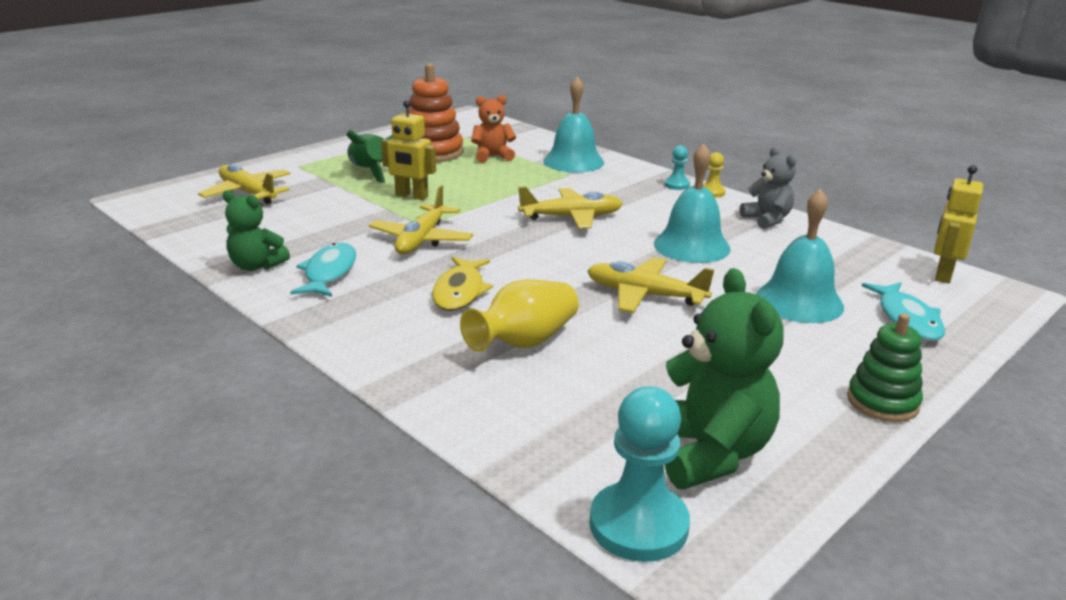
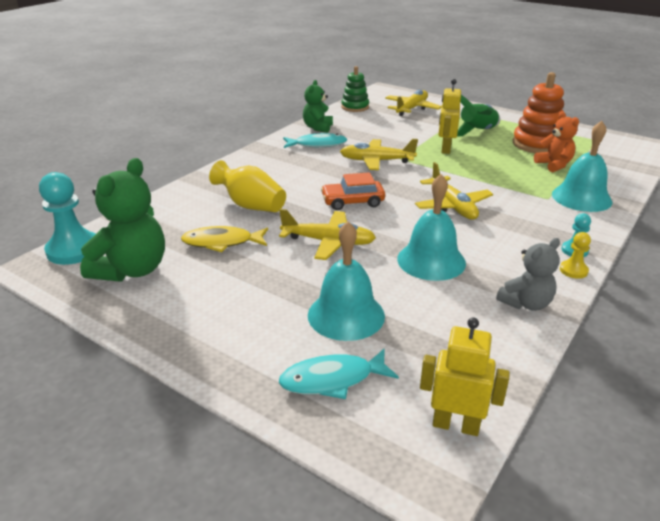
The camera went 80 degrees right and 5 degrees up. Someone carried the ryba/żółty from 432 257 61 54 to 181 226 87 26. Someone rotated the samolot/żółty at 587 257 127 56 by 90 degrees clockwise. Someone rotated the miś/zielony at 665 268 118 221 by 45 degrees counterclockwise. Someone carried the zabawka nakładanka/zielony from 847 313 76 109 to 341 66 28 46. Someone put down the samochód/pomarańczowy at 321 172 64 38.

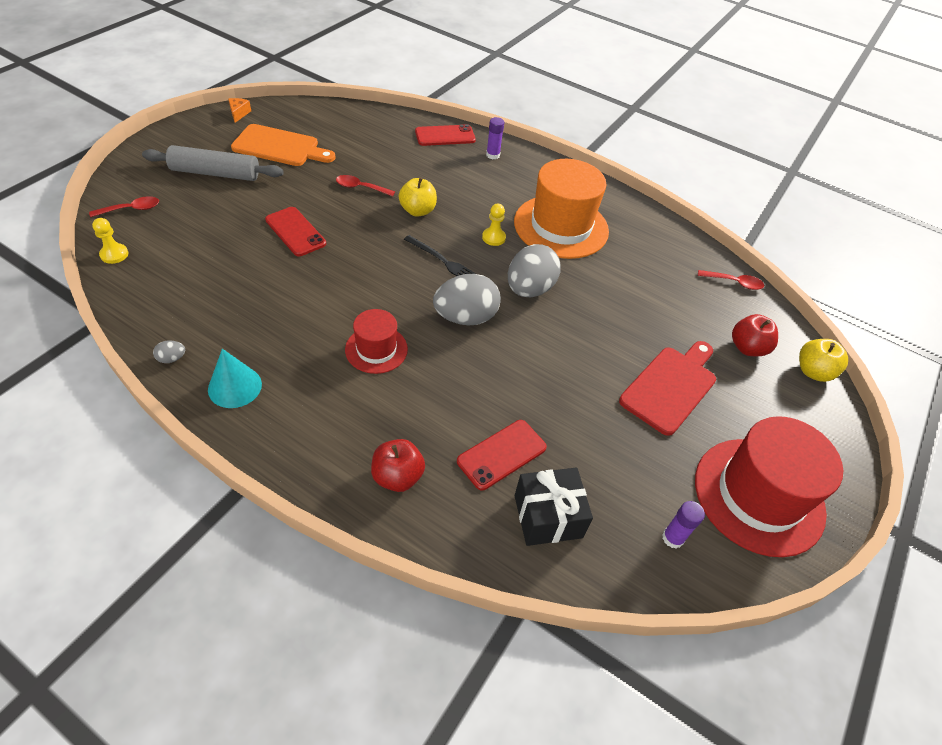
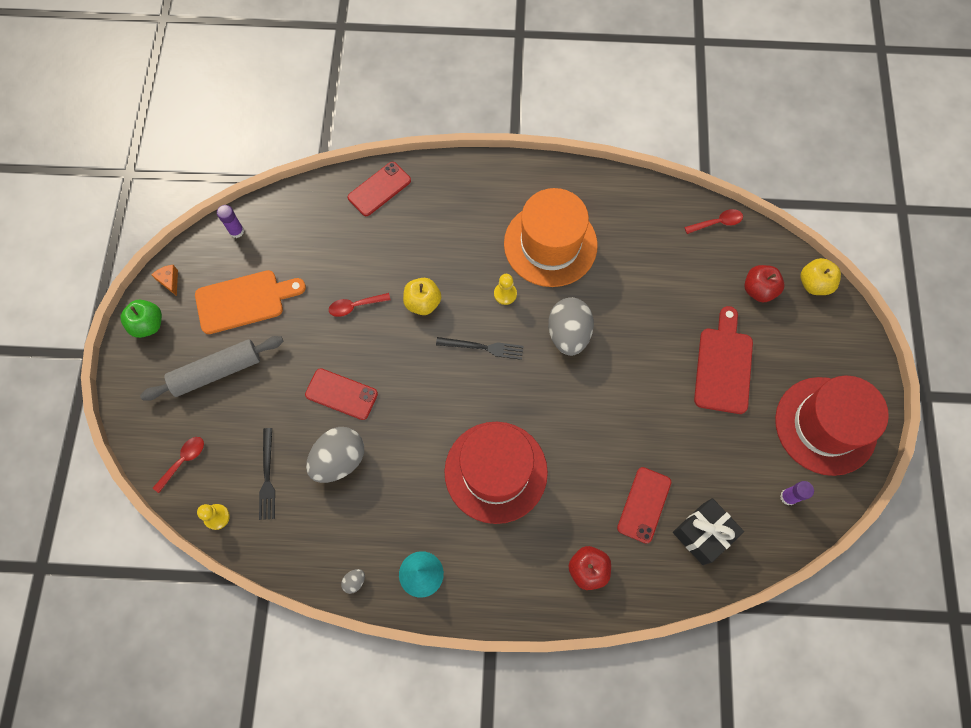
The camera went 25 degrees left and 20 degrees up. Someone carried the klej w sztyfcie/fioletowy from 486 117 18 42 to 217 205 27 33. Someone carried the jajko/szary from 433 274 68 51 to 306 427 58 56. Someone scaled the kapelusz/czerwony at 345 309 63 65 by 1.87. Someone put down the jabłko/zielony at 121 300 41 38. Someone put down the widelec/czarny at 259 428 16 92.

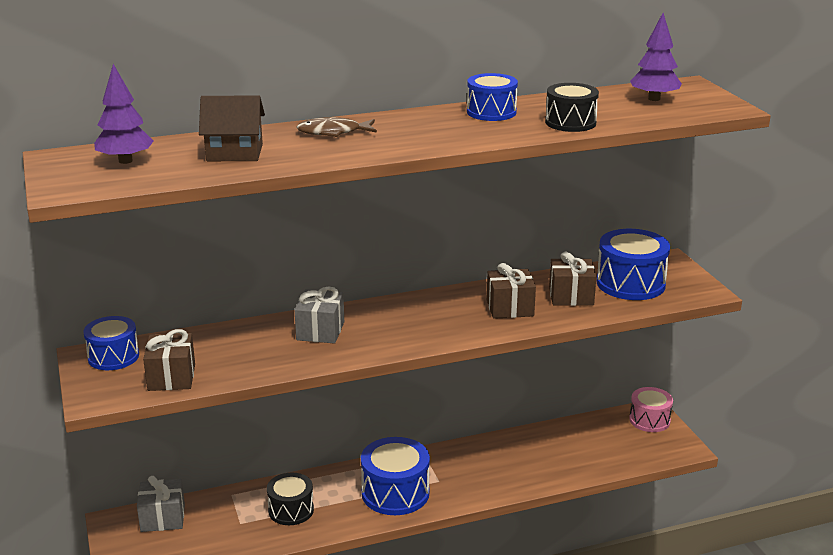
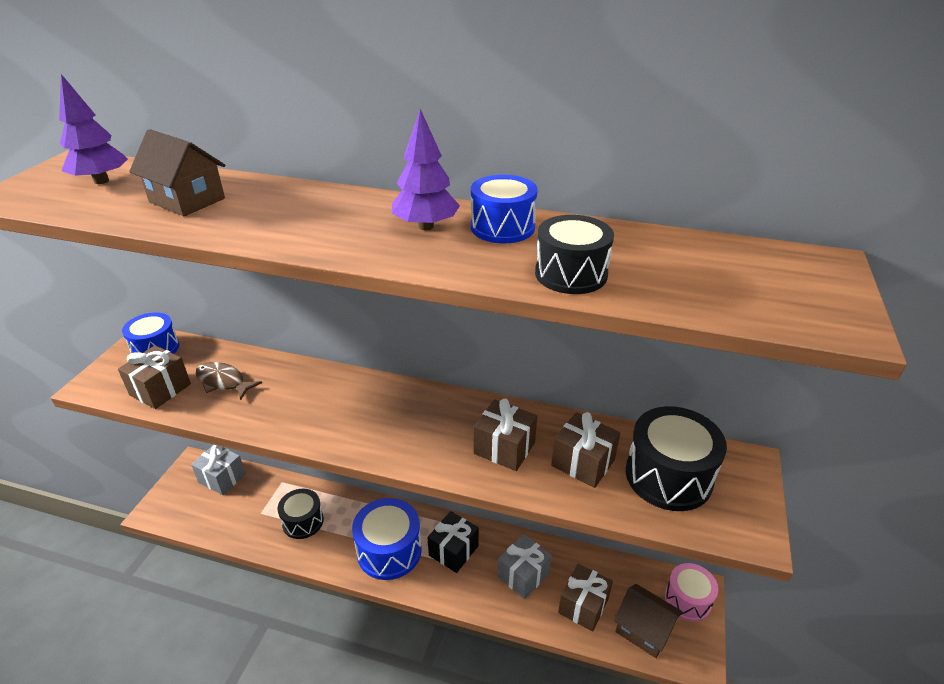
The camera went 35 degrees right and 10 degrees up. Someone carried the drzewko/fioletowy from 630 13 52 88 to 392 109 68 121. Someone carried the ryba/brązowy from 296 117 81 20 to 195 362 67 38. Someone repainted the bęben/niebieski at 596 229 74 71, which became the bęben/czarny at 626 406 101 105. Someone carried the prezent/szary from 294 287 50 57 to 497 534 55 65. Someone put down the prezent/czarny at 427 511 52 62. Someone put down the prezent/brązowy at 558 563 55 69. Someone put down the domek/brązowy at 614 584 69 74.

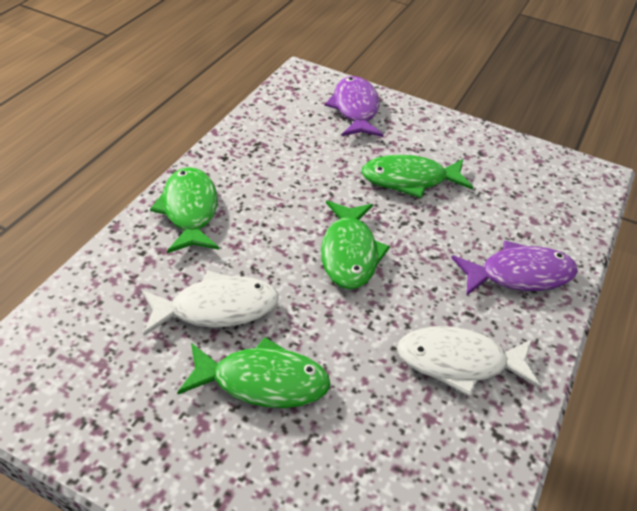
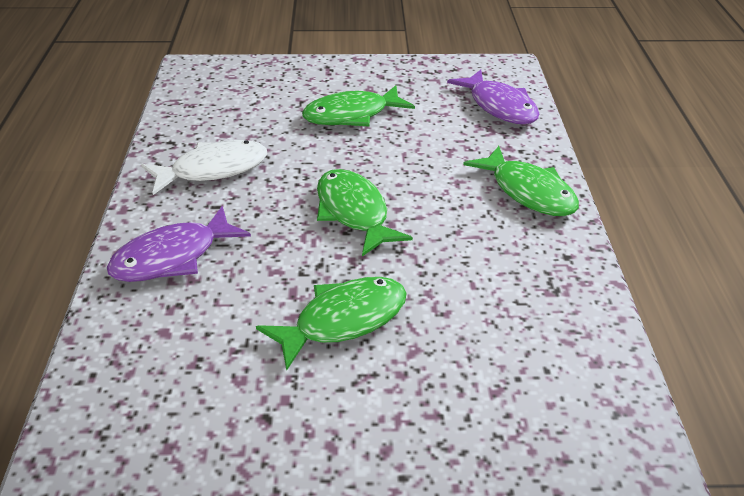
The camera went 155 degrees right and 5 degrees down. Someone carried the ryba/fioletowy from 325 76 59 61 to 447 70 92 55. Someone took away the ryba/biały at 141 270 138 66.

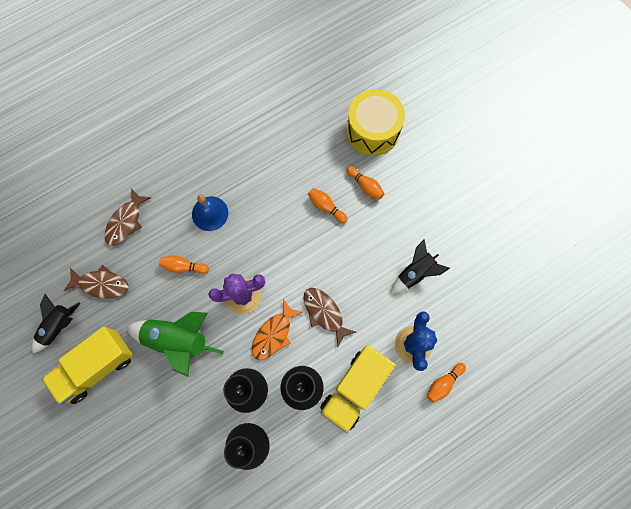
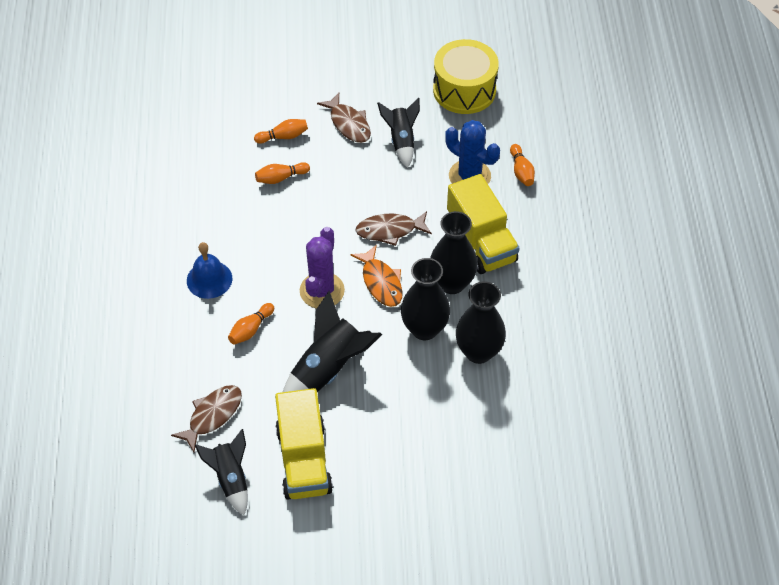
The camera went 60 degrees left and 20 degrees down. Someone carried the bęben/żółty from 346 89 59 67 to 433 39 66 75. Someone carried the ryba/brązowy from 105 188 46 58 to 317 93 54 50. Someone repainted the rakieta/zielony at 127 312 97 65, which became the rakieta/czarny at 283 291 99 101.

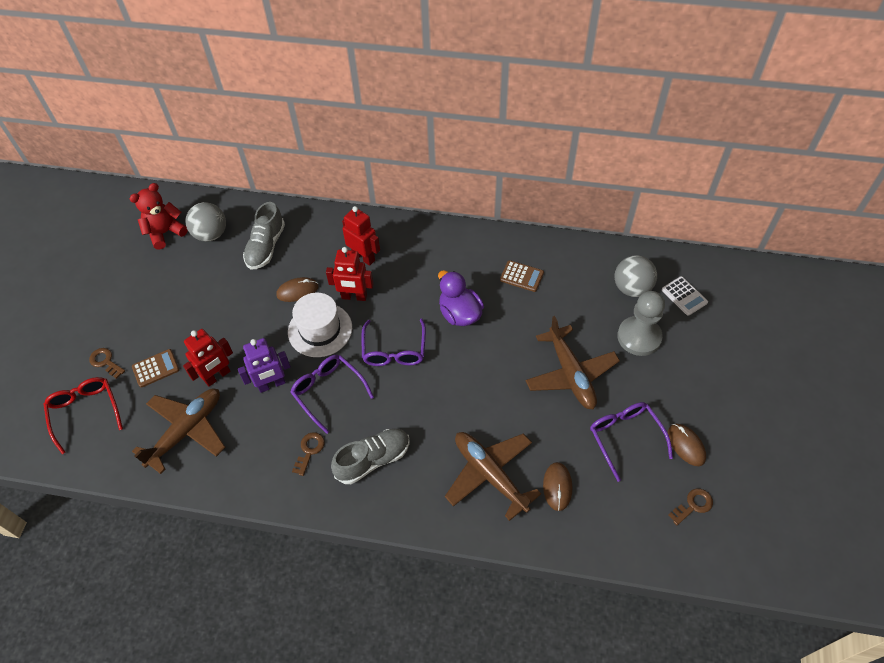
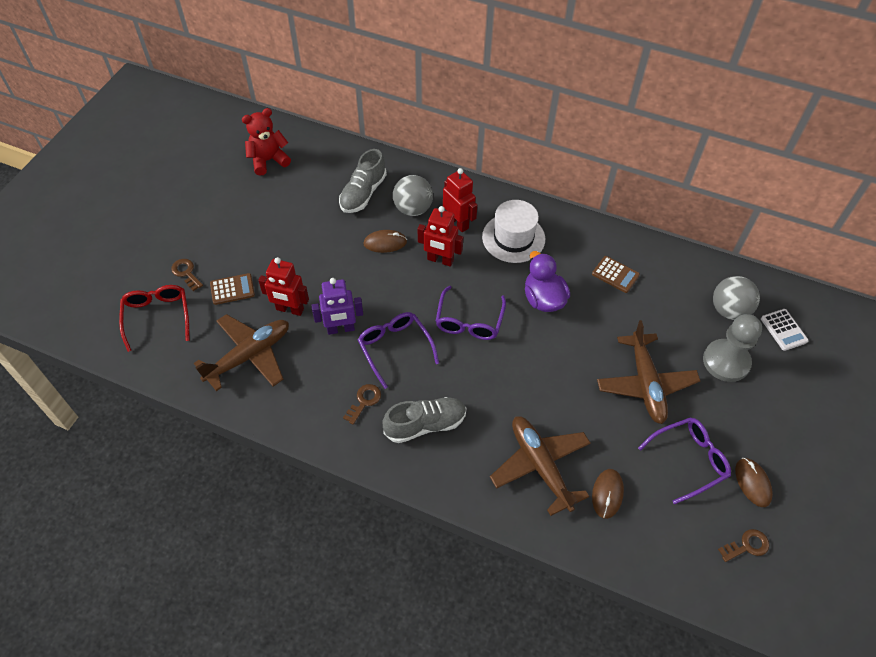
The camera went 10 degrees right and 0 degrees up. Someone carried the piłka/szary from 185 202 41 40 to 393 175 40 41. Someone carried the kapelusz/biały from 288 293 64 64 to 482 200 63 63. Someone rotated the robot/czerwony at 183 329 50 57 by 45 degrees clockwise. Someone rotated the okulary/fioletowy at 590 402 83 80 by 75 degrees clockwise.

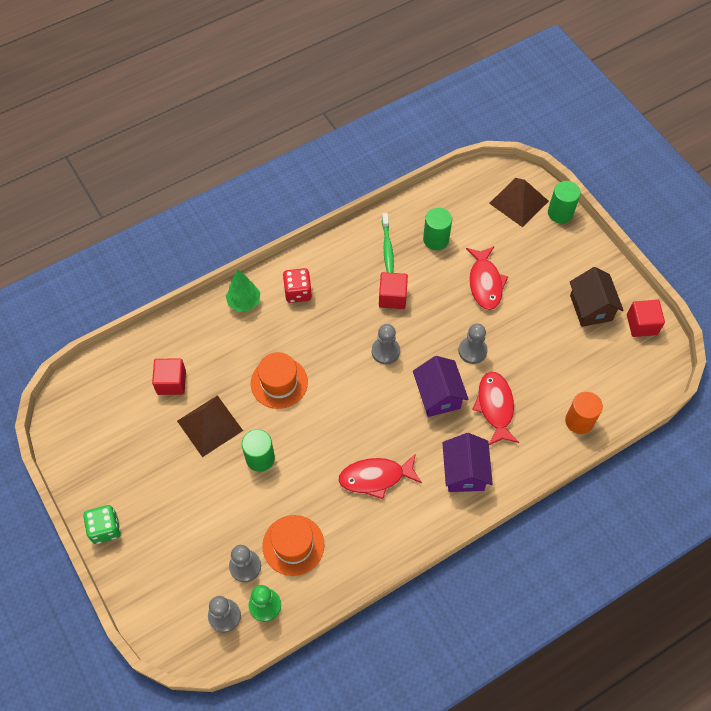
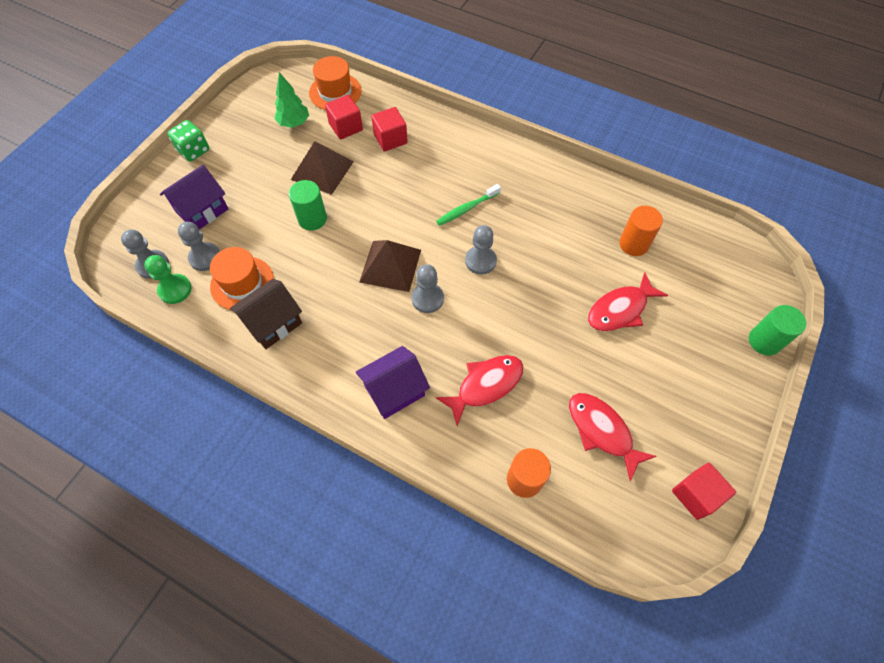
The camera went 60 degrees right and 0 degrees up. Someone carried the piramida/brązowy from 489 178 60 49 to 359 240 62 52. Someone repainted the walec/zielony at 423 208 29 42, which became the walec/pomarańczowy at 619 206 44 50. Someone carried the szczoteczka do zębów/zielony from 382 213 12 60 to 436 184 65 42. Someone carried the domek/brązowy from 570 267 54 60 to 230 279 72 70. Someone took away the kostka do gry/czerwony at 283 268 29 35. Someone carried the drzewko/zielony from 226 270 34 42 to 274 72 35 56. Someone carried the sześcian/czerwony from 379 272 29 37 to 371 107 37 45. Someone carried the pionek/szary from 458 323 30 41 to 411 264 33 49. Someone carried the kapelusz/pomarańczowy from 251 352 57 57 to 309 56 52 54. Someone carried the domek/fioletowy from 413 356 56 61 to 160 165 69 65. Someone carried the ryba/czerwony from 338 453 84 46 to 569 393 88 88.

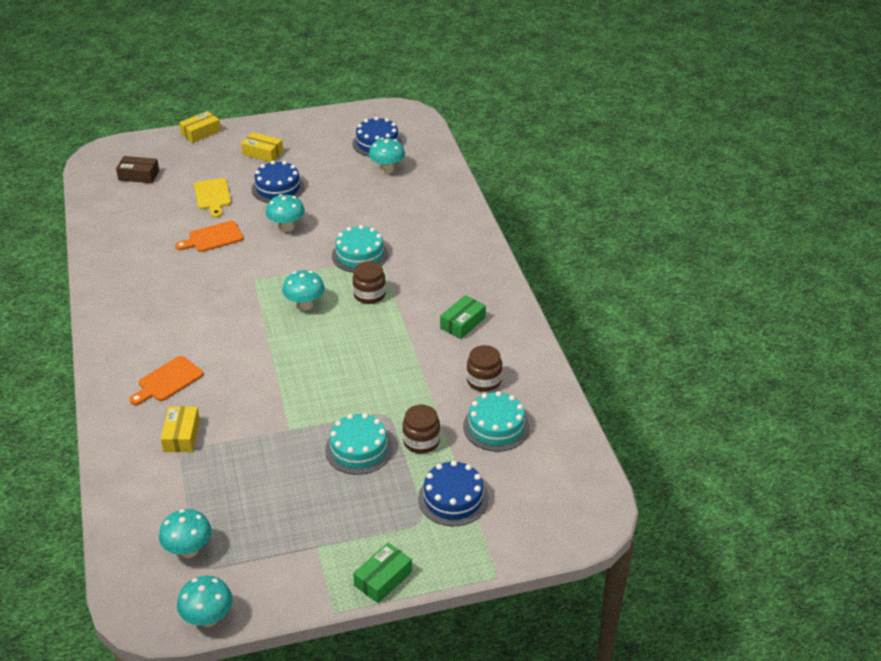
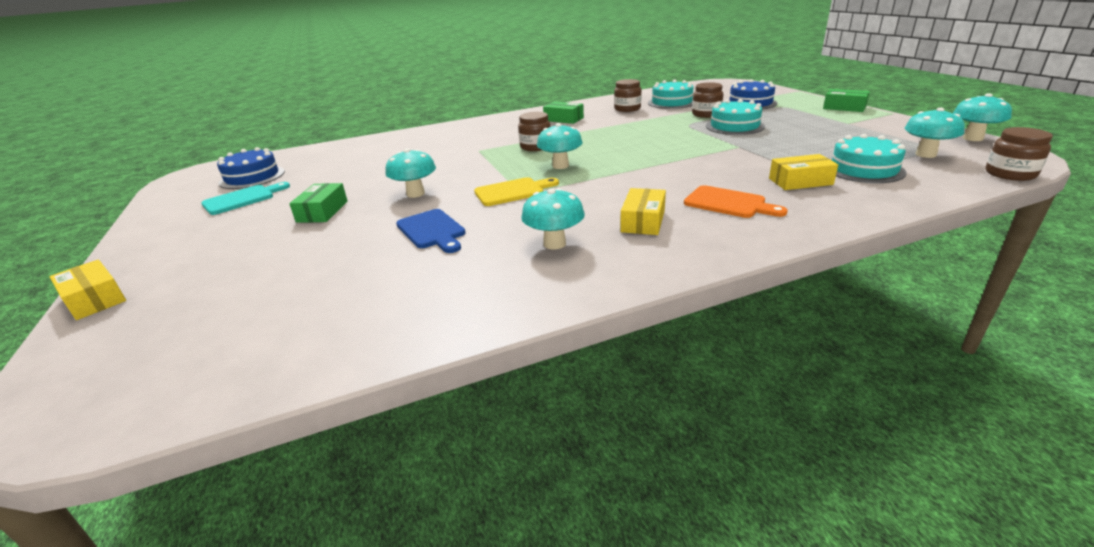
The camera went 95 degrees left and 10 degrees down. Someone carried the pudełko/żółty from 241 132 42 30 to 620 188 46 47. Someone carried the grzyb/turkusowy from 369 138 36 35 to 521 188 64 62. Someone took away the pudełko/brązowy at 116 156 43 27. Someone swapped the tort/niebieski at 252 161 53 42 for the pudełko/zielony at 289 183 59 40. Someone carried the deska do krojenia/żółty from 194 178 37 40 to 474 177 85 29. Someone repainted the deska do krojenia/pomarańczowy at 175 221 69 31, which became the deska do krojenia/niebieski at 396 209 69 44. Someone carried the tort/turkusowy from 332 225 56 48 to 831 134 76 49. Someone put down the słoik/brązowy at 985 127 68 54. Someone put down the deska do krojenia/turkusowy at 201 182 89 33.

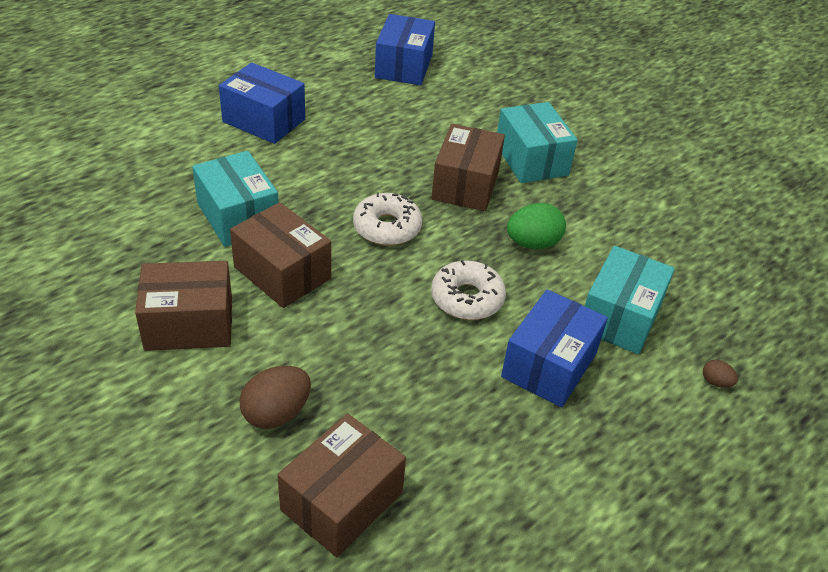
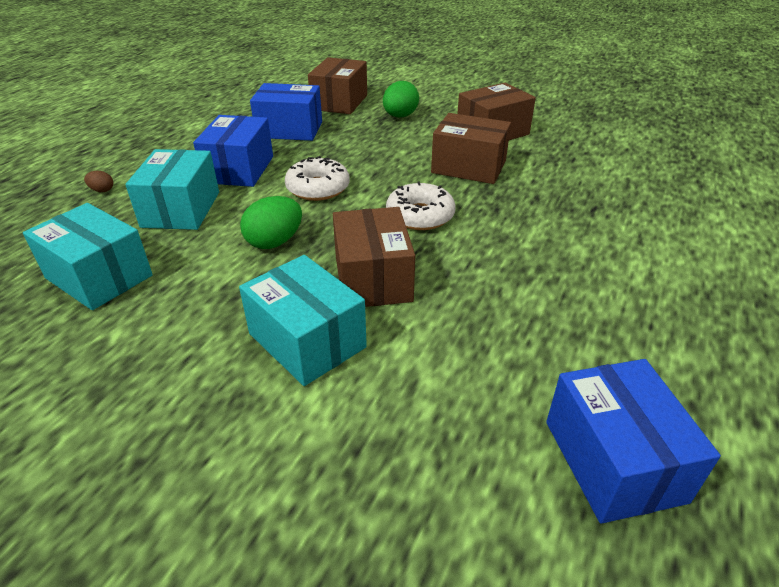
The camera went 160 degrees right and 5 degrees down. Someone carried the pudełko/niebieski from 219 62 86 82 to 250 83 72 58. Someone carried the pudełko/turkusowy from 192 151 87 96 to 23 203 130 107. Someone repainted the jajko/brązowy at 239 366 72 63, which became the jajko/zielony at 383 81 36 36.

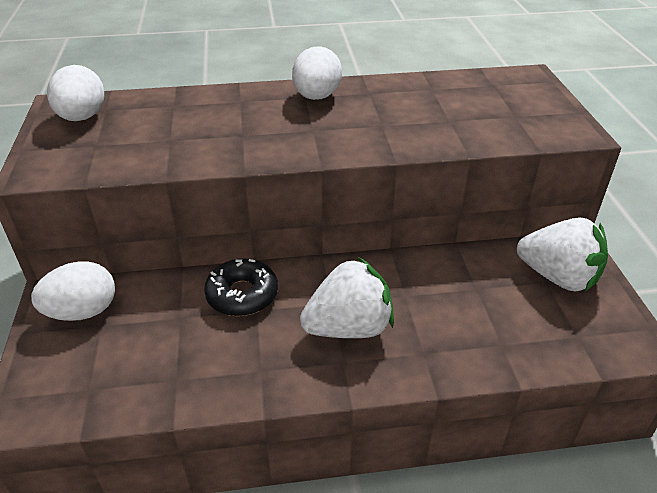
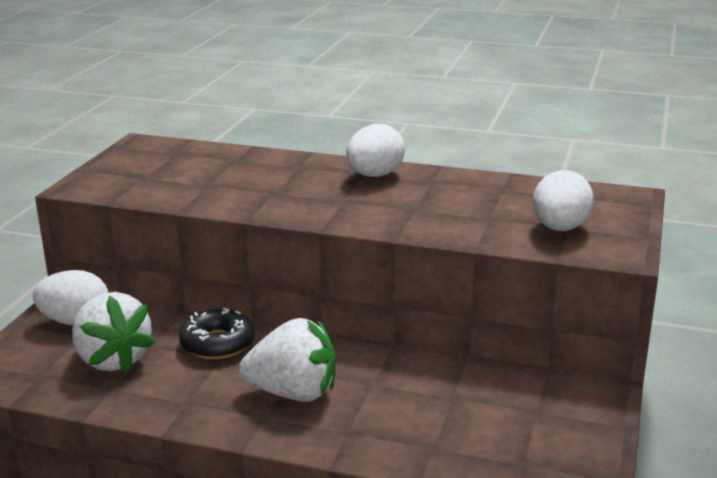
The camera went 25 degrees right and 15 degrees down. Someone carried the jajko/biały from 47 65 57 56 to 533 170 61 61. Someone carried the truskawka/biały from 517 218 91 74 to 72 292 83 81.

